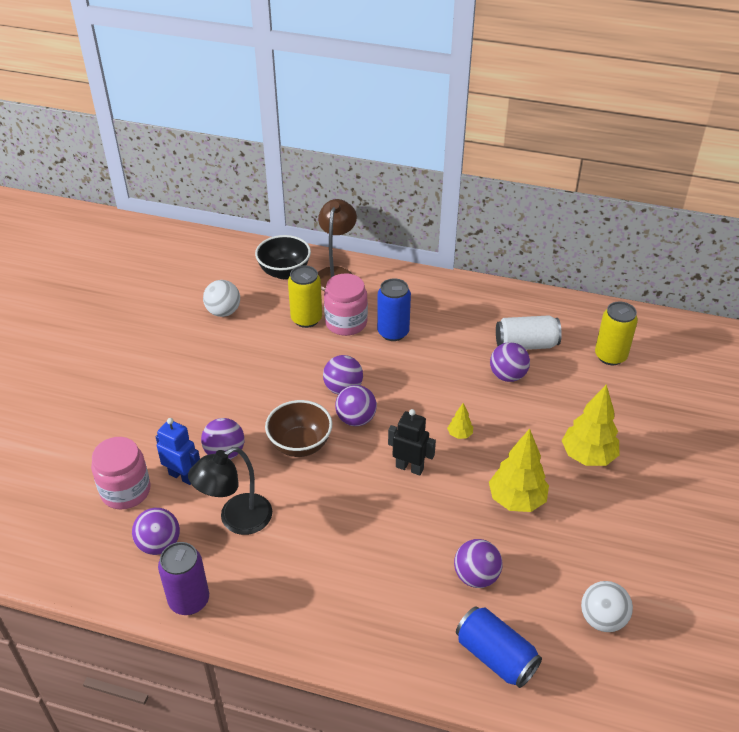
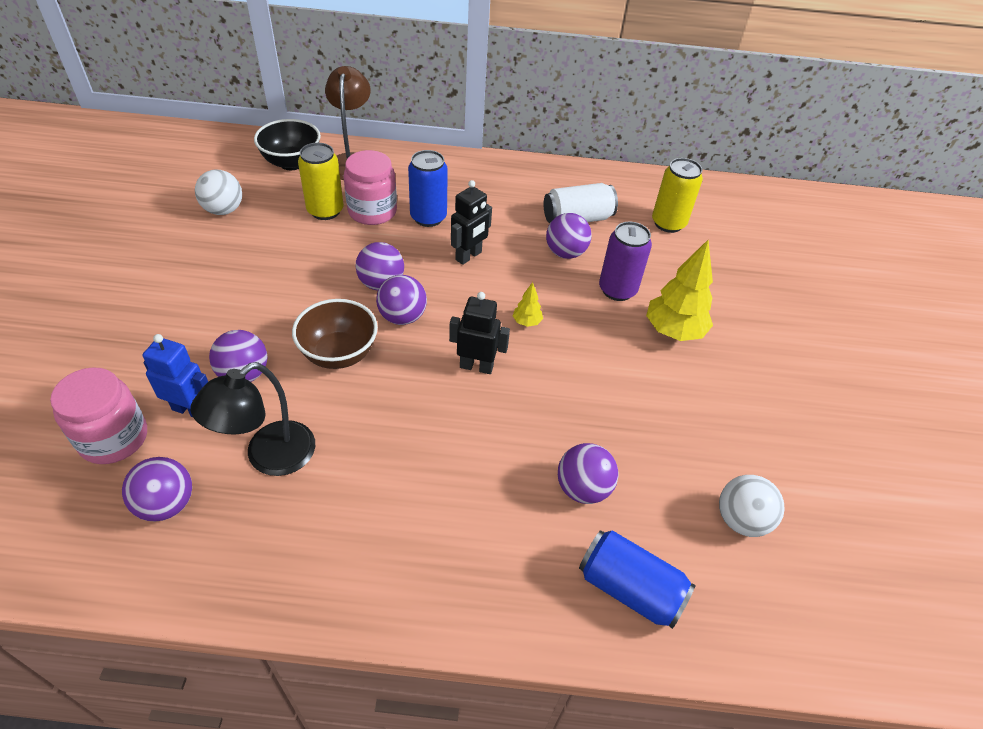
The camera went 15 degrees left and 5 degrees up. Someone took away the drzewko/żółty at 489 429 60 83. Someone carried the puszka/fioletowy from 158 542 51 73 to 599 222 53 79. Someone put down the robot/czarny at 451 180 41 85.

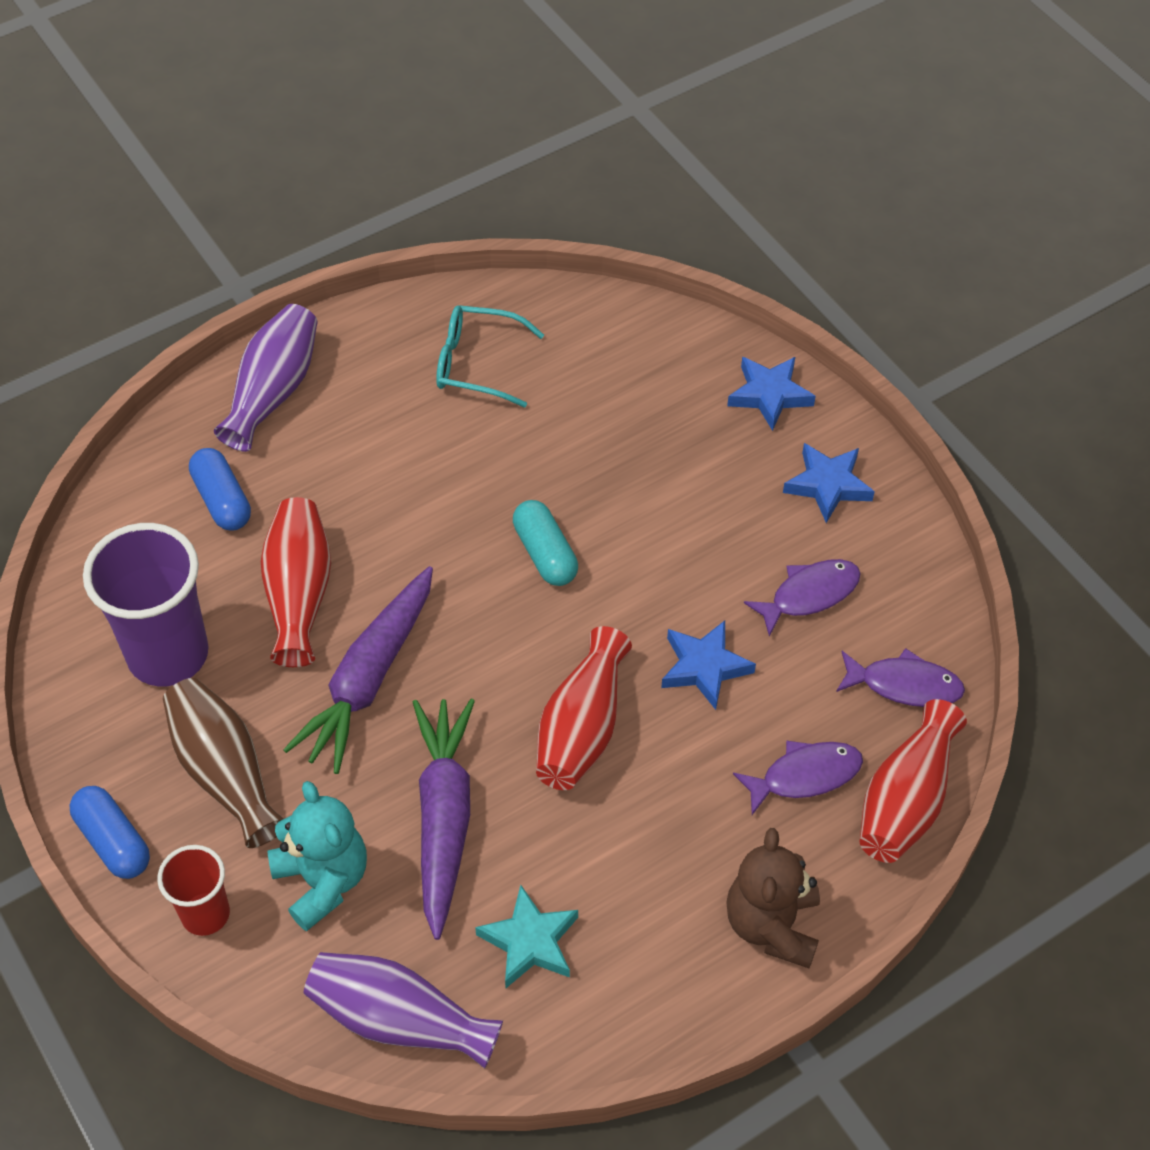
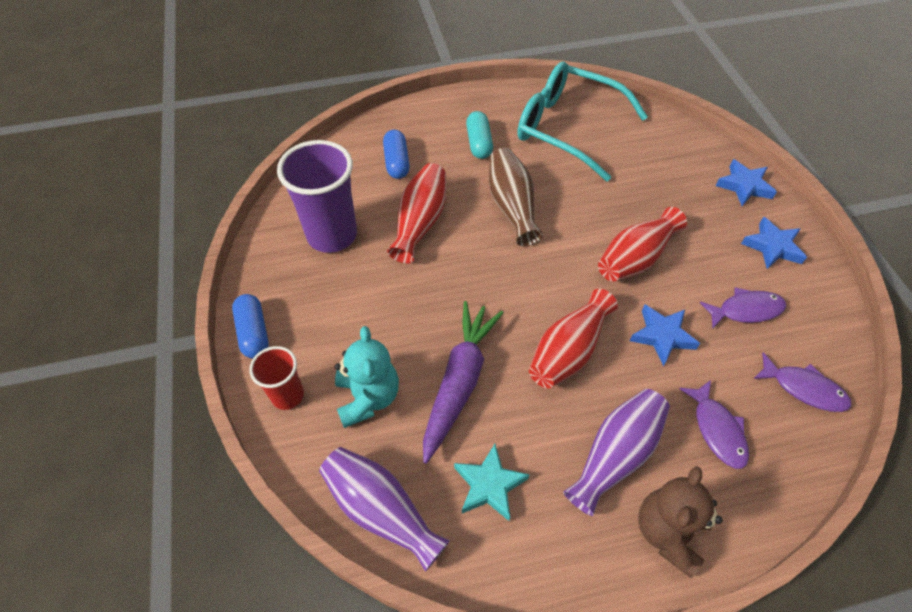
The camera went 20 degrees right and 0 degrees up. Someone carried the wazon/fioletowy from 214 304 104 148 to 563 389 107 127. Someone scaled the okulary/turkusowy at 436 305 108 102 by 1.81. Someone carried the kapsułka/turkusowy from 513 500 65 86 to 466 111 27 48. Someone took away the marchewka/fioletowy at 283 566 150 208. Someone carried the wazon/brązowy from 163 678 121 170 to 489 148 54 98. Someone carried the wazon/czerwony from 860 699 107 164 to 598 207 89 74. Someone rotated the ryba/fioletowy at 733 741 130 74 by 75 degrees clockwise.

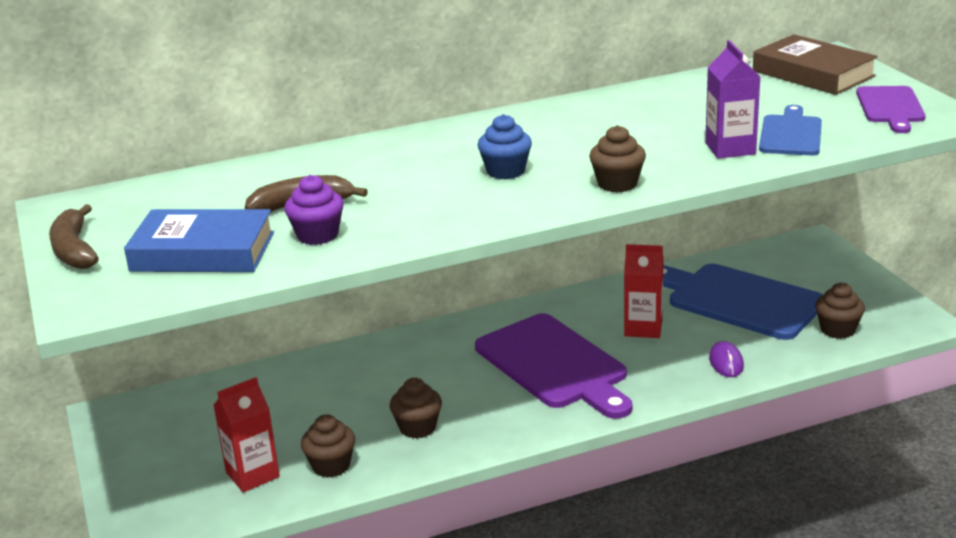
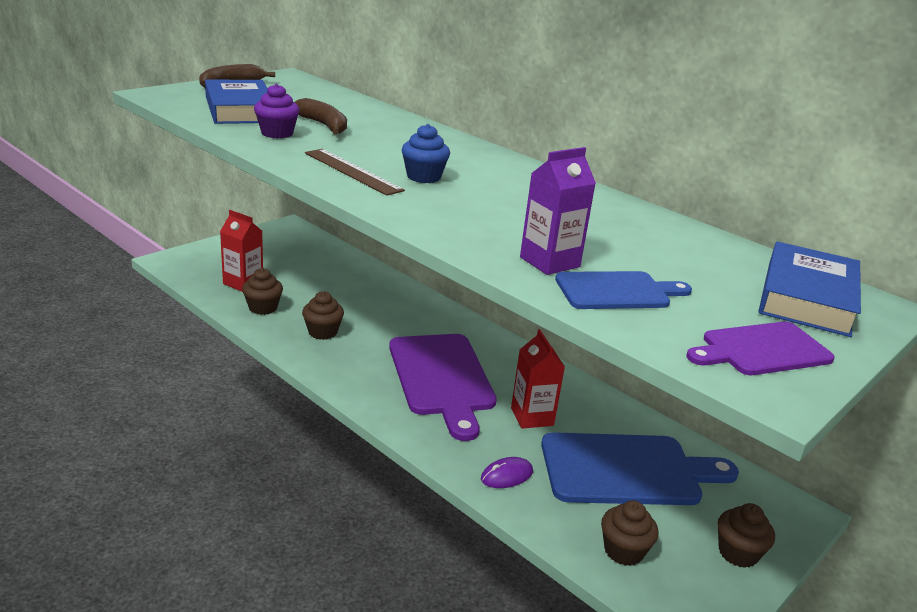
The camera went 60 degrees right and 0 degrees up. Someone repainted the książka/brązowy at 753 34 125 61, which became the książka/niebieski at 759 241 102 96. Someone carried the muffinka/brązowy from 589 125 57 68 to 717 503 58 65. Someone rotated the deska do krojenia/niebieski at 663 264 159 76 by 75 degrees clockwise. Someone rotated the deska do krojenia/fioletowy at 475 313 158 106 by 45 degrees counterclockwise. Someone put down the linijka/brązowy at 305 149 100 47.

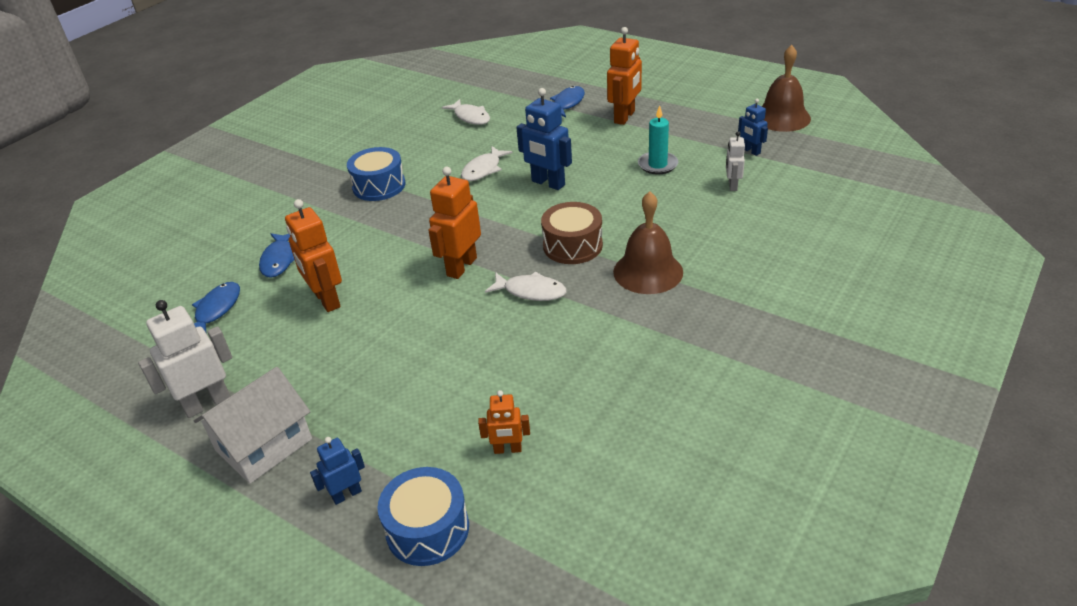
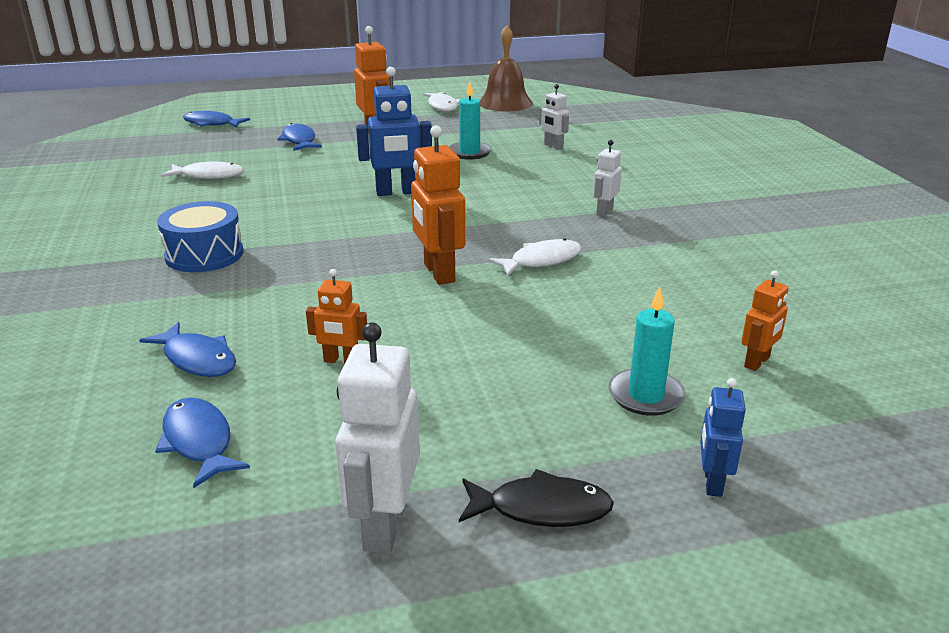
The camera went 50 degrees left and 10 degrees down. Someone took away the robot/niebieski at 738 99 30 57. Someone carried the ryba/biały from 461 146 52 35 to 423 91 38 21. Someone swapped the dzwonek/brązowy at 613 191 70 103 for the robot/biały at 593 140 29 77. Someone scaled the robot/pomarańczowy at 285 199 57 113 by 0.57. Someone took away the bęben/brązowy at 541 202 62 62. Someone swapped the domek/biały at 194 367 118 117 for the ryba/czarny at 459 469 155 58. Someone took away the bęben/niebieski at 378 467 91 99. Someone put down the ryba/niebieski at 183 111 67 17. Someone put down the świeca/turkusowy at 609 287 77 129.

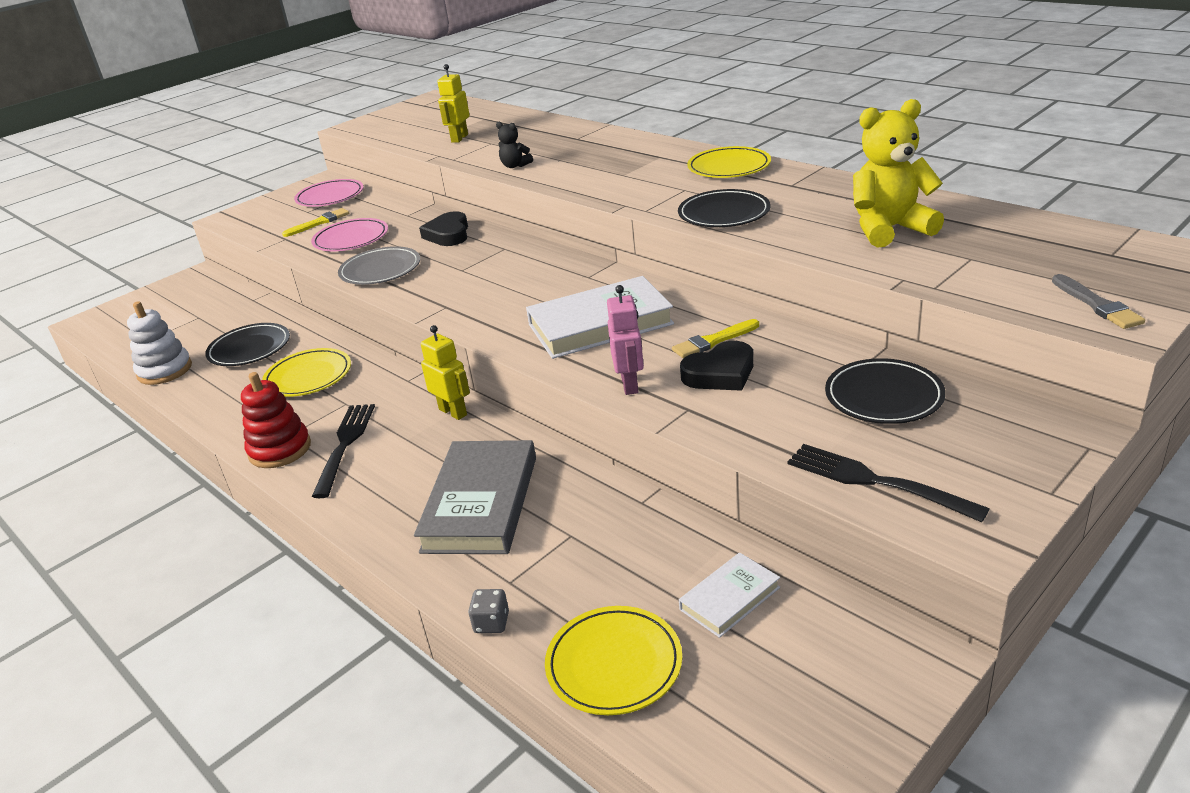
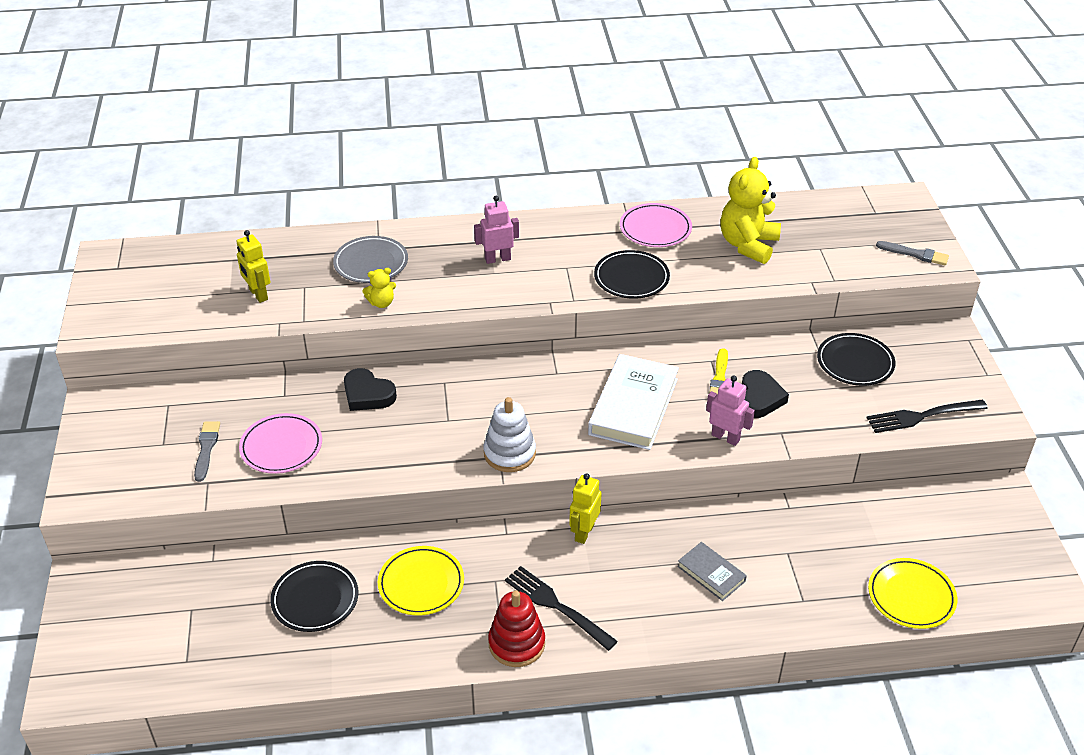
The camera went 55 degrees left and 10 degrees up. Someone repainted the miś/czarny at 496 122 37 46, which became the miś/żółty at 362 268 34 40. Someone took away the talerz/żółty at 687 146 84 32. Someone carried the talerz/różowy from 294 179 70 28 to 620 203 72 44. Someone repainted the pędzel/żółty at 282 208 67 29, which became the pędzel/szary at 194 421 26 61. Someone carried the talerz/szary from 338 246 82 39 to 333 236 75 47. Someone carried the zabawka nakładanka/biały from 127 301 65 84 to 484 397 52 75. Someone rotated the robot/żółty at 421 325 49 95 by 60 degrees counterclockwise. Someone scaled the książka/szary at 414 440 122 114 by 0.53. Someone took away the książka/biały at 679 552 101 86. Someone took away the kostka do gry/szary at 468 589 41 44. Someone put down the robot/różowy at 474 195 45 69.

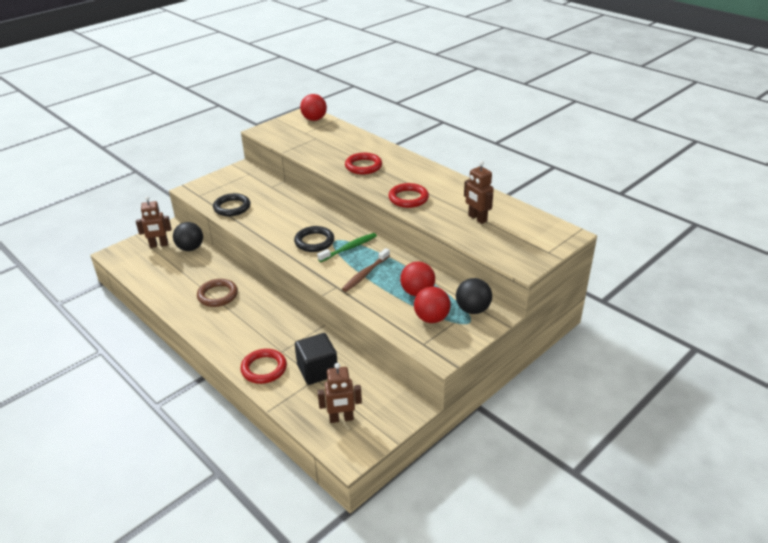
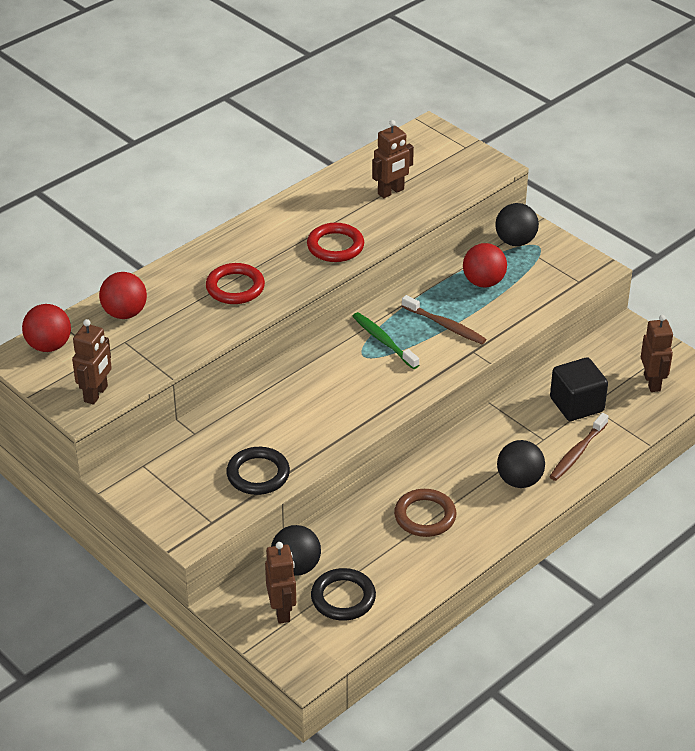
The camera went 90 degrees left and 5 degrees up. Someone carried the pierścień/czarny from 294 226 40 26 to 311 568 65 53. Someone carried the piłka/czerwony from 414 287 37 36 to 99 272 48 47. Someone swapped the pierścień/czerwony at 240 349 47 35 for the szczoteczka do zębów/brązowy at 549 413 60 68. Someone put down the robot/brązowy at 72 319 40 86. Someone put down the piłka/czarny at 497 440 48 48.

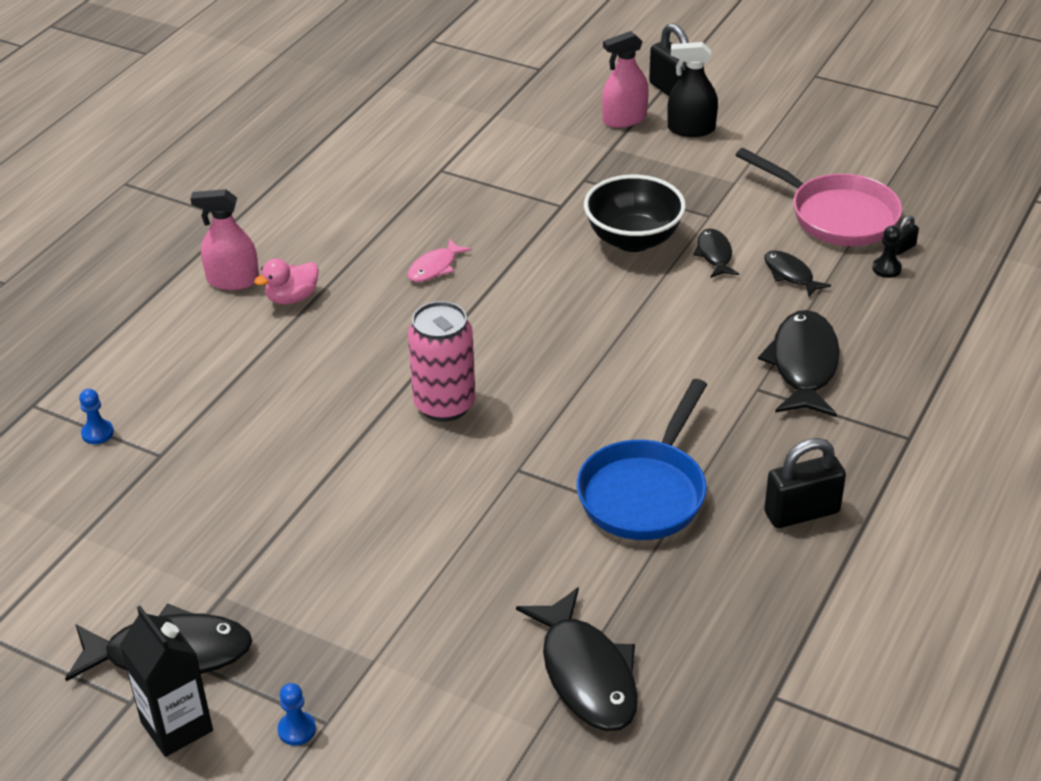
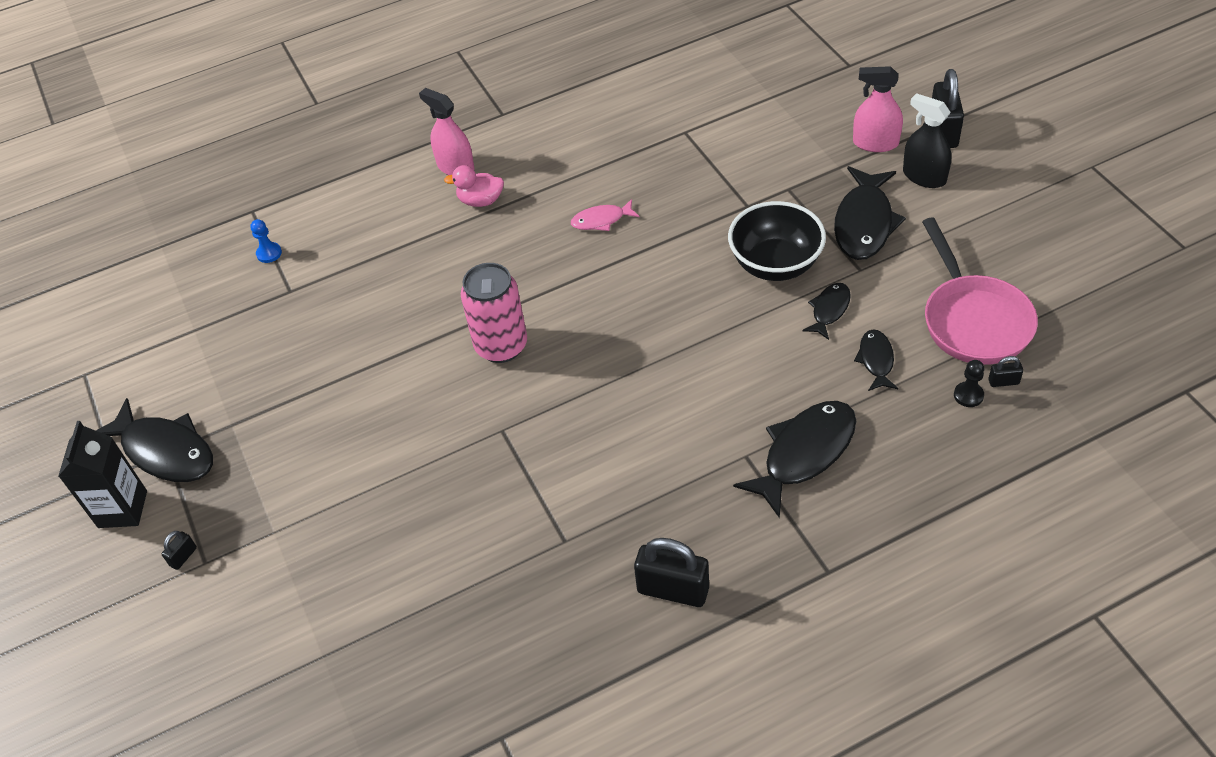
The camera went 40 degrees right and 10 degrees up. Someone took away the patelnia/niebieski at 577 379 130 161. Someone carried the ryba/czarny from 516 587 122 144 to 834 166 72 94. Someone swapped the pionek/niebieski at 278 683 38 63 for the kłódka/czarny at 162 531 35 39.

